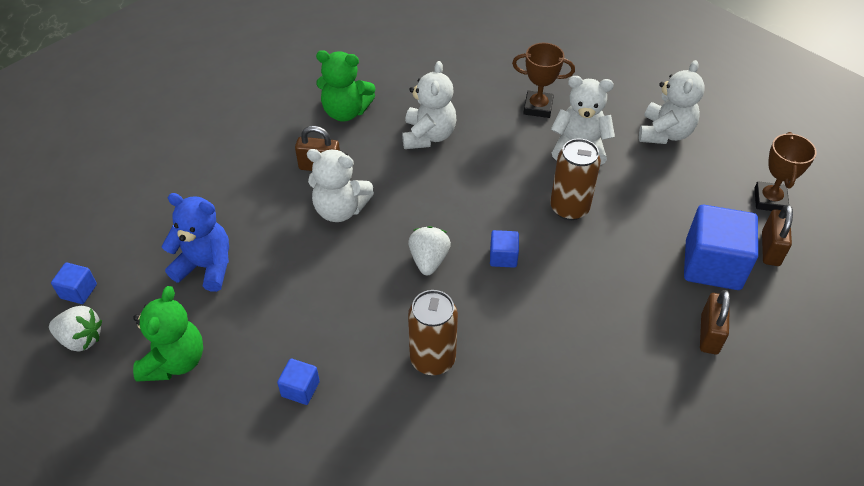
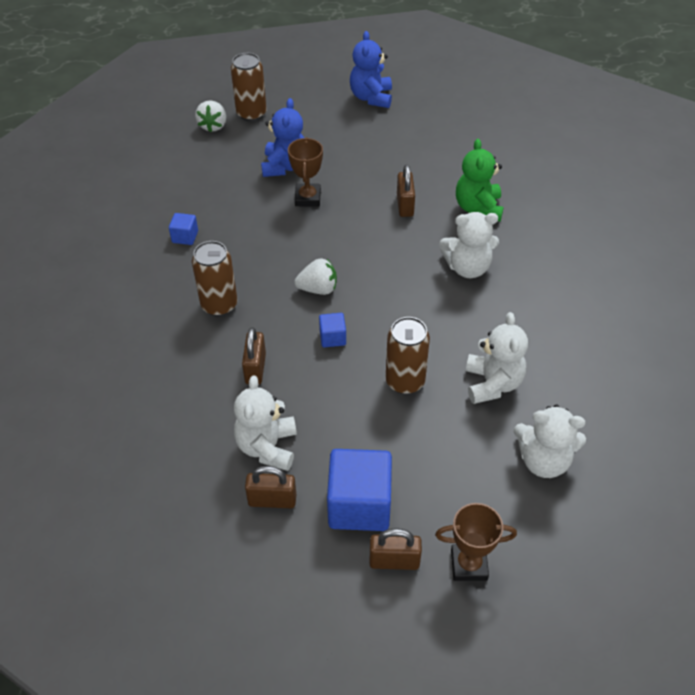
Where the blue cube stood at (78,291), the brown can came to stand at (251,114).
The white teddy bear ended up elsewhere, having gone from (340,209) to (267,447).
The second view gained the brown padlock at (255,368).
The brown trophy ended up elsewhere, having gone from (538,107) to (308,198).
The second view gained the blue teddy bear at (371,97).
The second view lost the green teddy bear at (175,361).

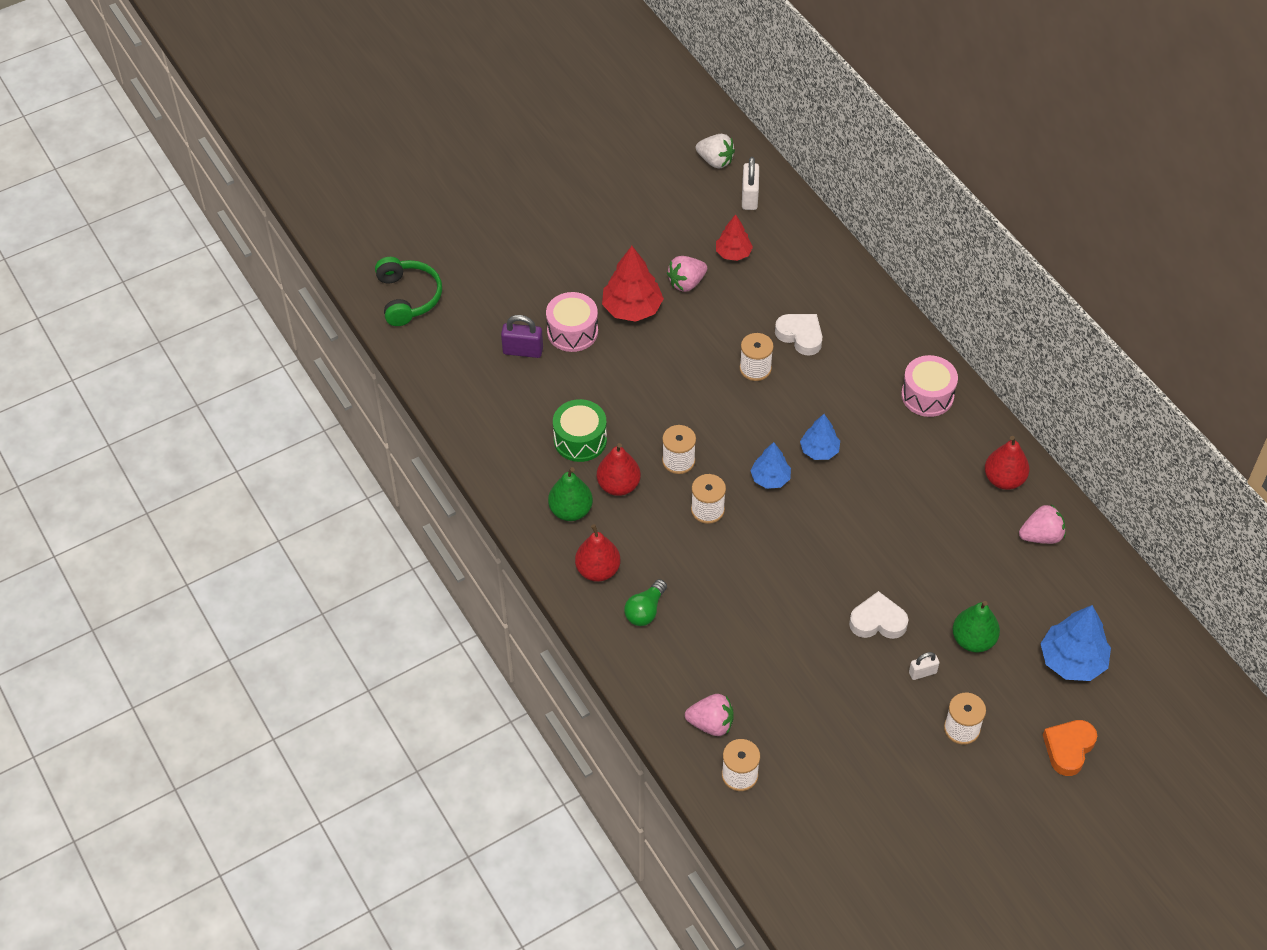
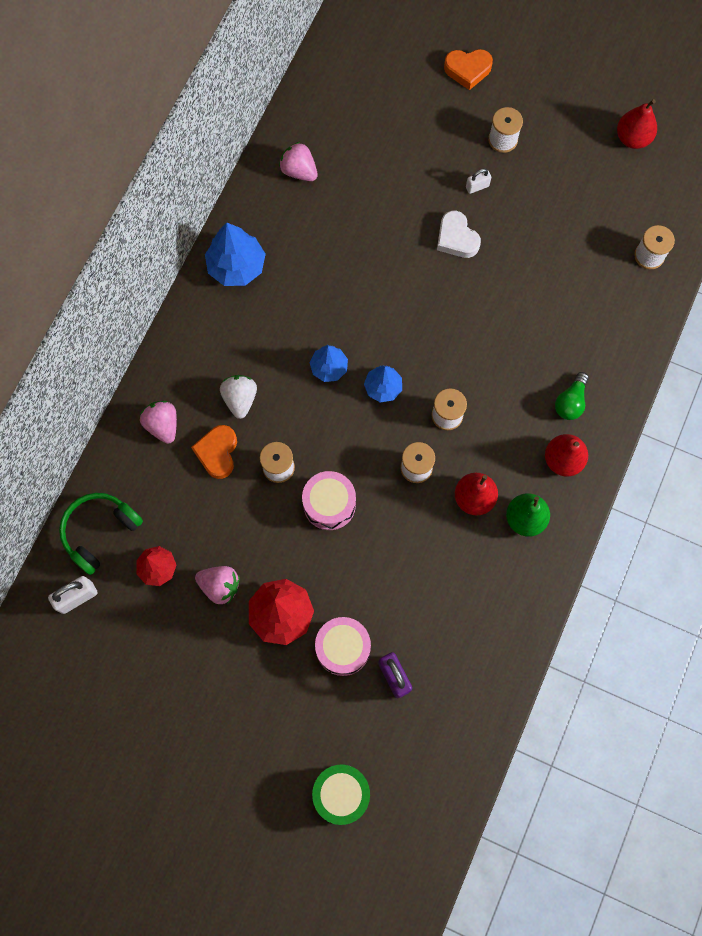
The green headphones ended up elsewhere, having gone from (408,297) to (100,531).
The pink strawberry ended up elsewhere, having gone from (711,724) to (163,425).
What was the white heart at (800,336) turned into the orange heart at (217,453).
The blue tree ended up elsewhere, having gone from (1072,660) to (236,266).
The white strawberry ended up elsewhere, having gone from (715,161) to (240,399).
The pink drum ended up elsewhere, having gone from (927,395) to (329,504).
The green drum ended up elsewhere, having gone from (580,440) to (341,793).
The white padlock at (922,672) ended up facing another way, 60 degrees counterclockwise from before.
The green light bulb at (645,610) ended up facing another way, 120 degrees clockwise from before.
The red pear ended up elsewhere, having gone from (1004,479) to (632,138).
The second view lost the green pear at (973,640).

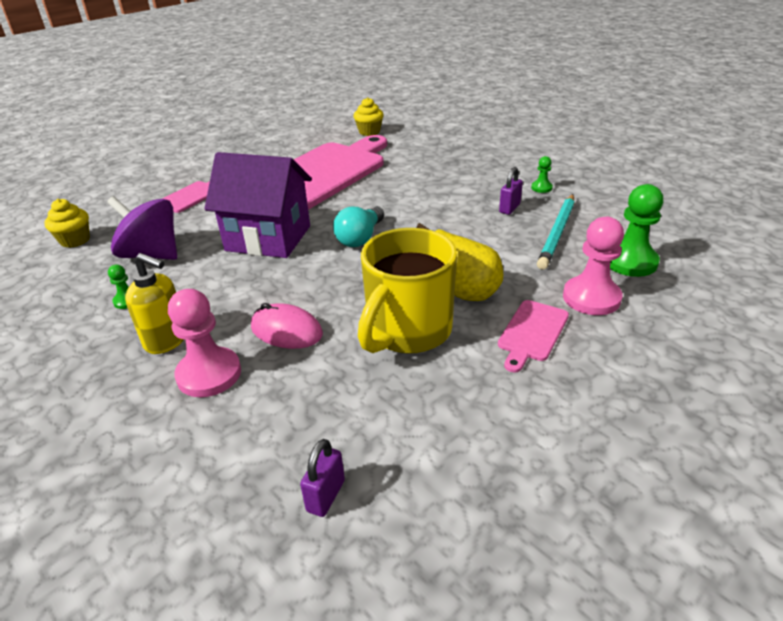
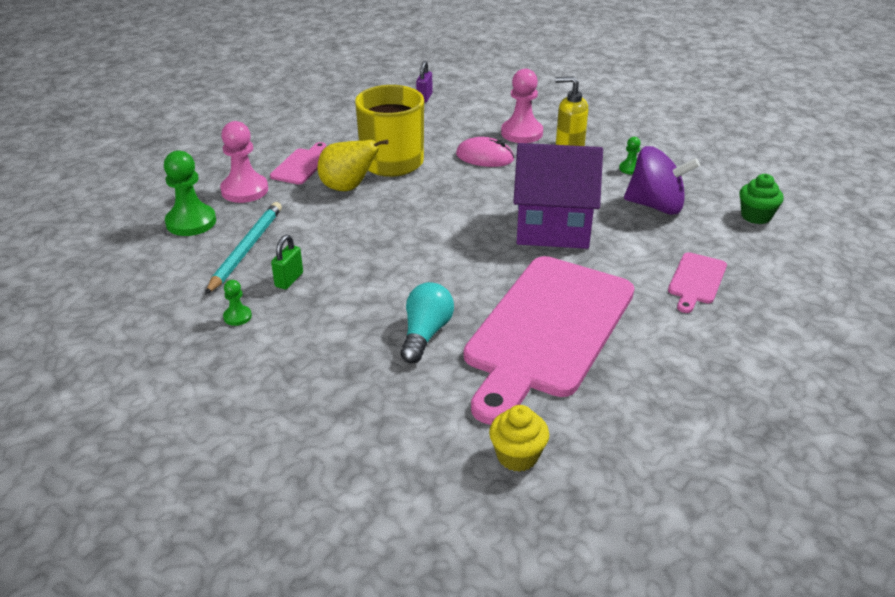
What was the purple padlock at (509,208) turned into the green padlock at (289,280).
The turquoise light bulb ended up elsewhere, having gone from (360,238) to (425,334).
What was the yellow cupcake at (75,240) turned into the green cupcake at (756,216).

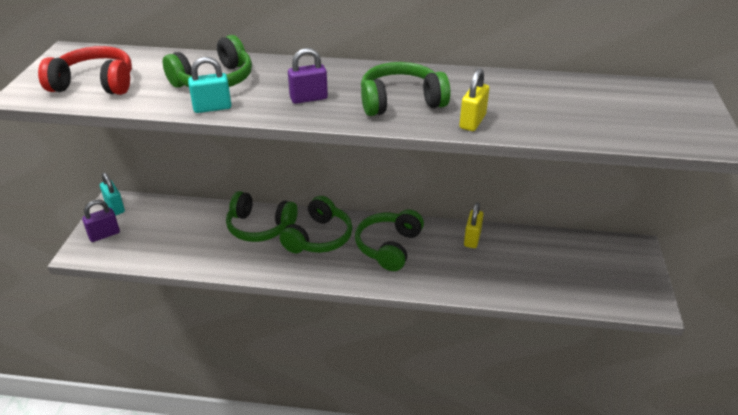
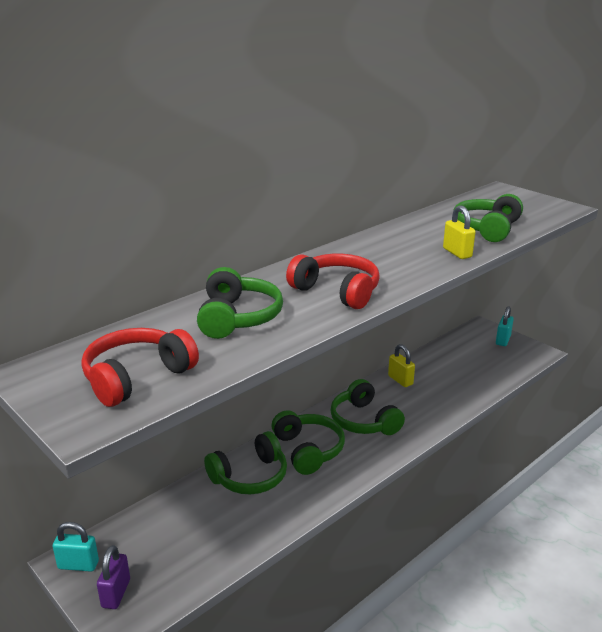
Where the purple padlock stood at (308,98), the red headphones came to stand at (337,291).
The green headphones ended up elsewhere, having gone from (401,101) to (487,229).
The turquoise padlock ended up elsewhere, having gone from (212,108) to (503,340).

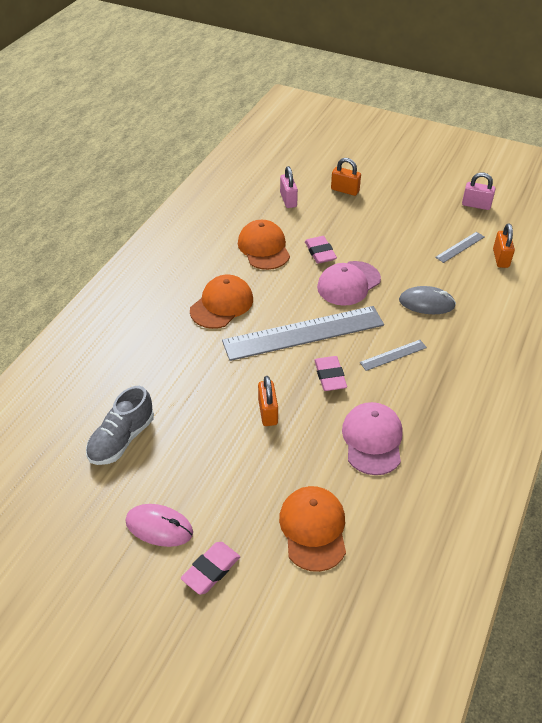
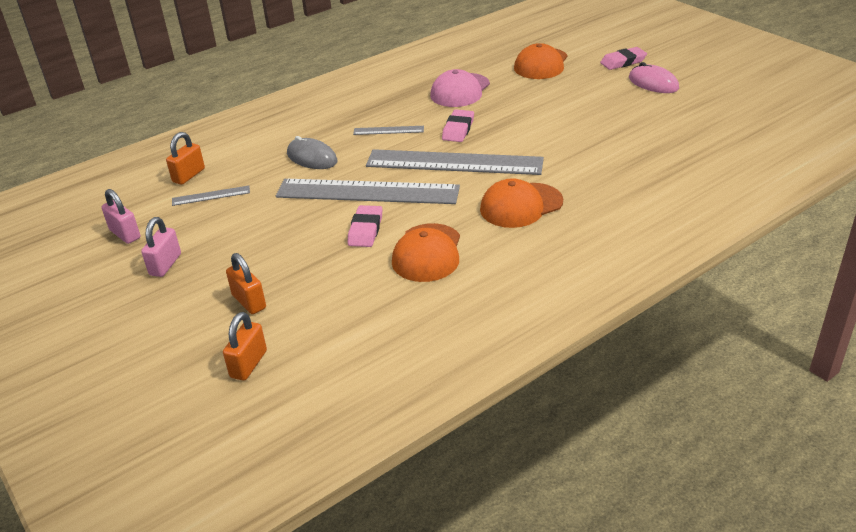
The pink padlock ended up elsewhere, having gone from (288,200) to (165,264).
The orange padlock ended up elsewhere, having gone from (268,412) to (248,364).
Where the pink cap stood at (348,283), the grey ruler came to stand at (367,192).
The second view lost the grey shoe at (122,439).

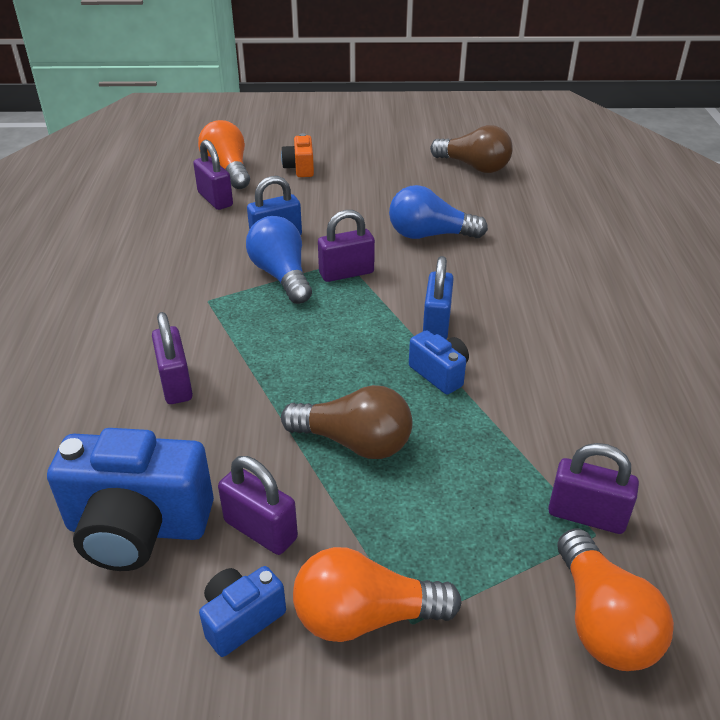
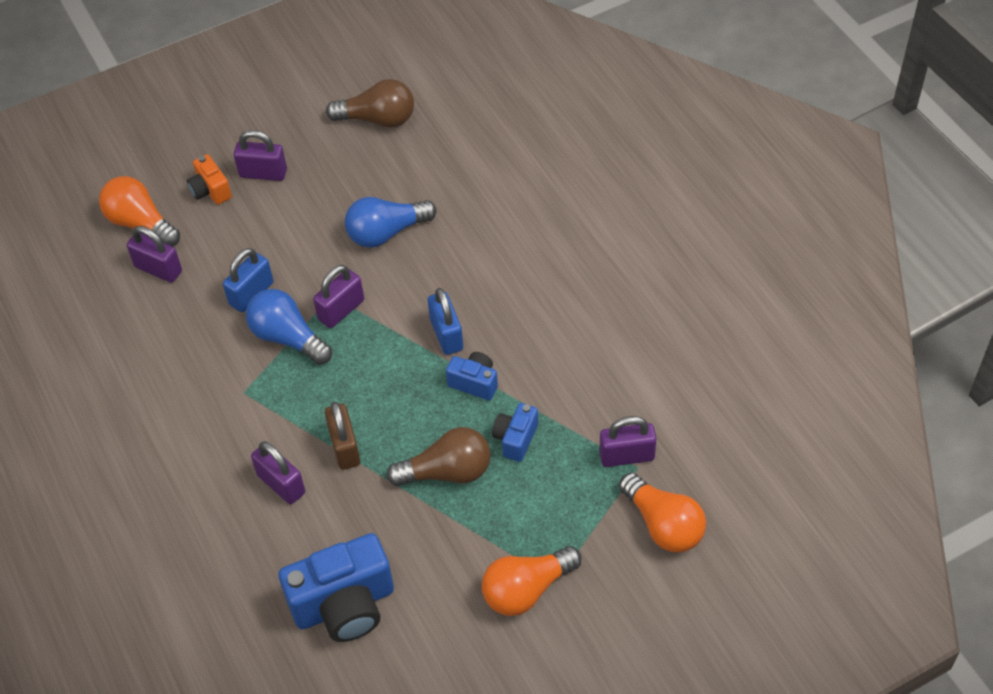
The purple padlock ended up elsewhere, having gone from (260,530) to (263,173).
The second view gained the brown padlock at (344,447).
The blue camera ended up elsewhere, having gone from (241,619) to (515,439).

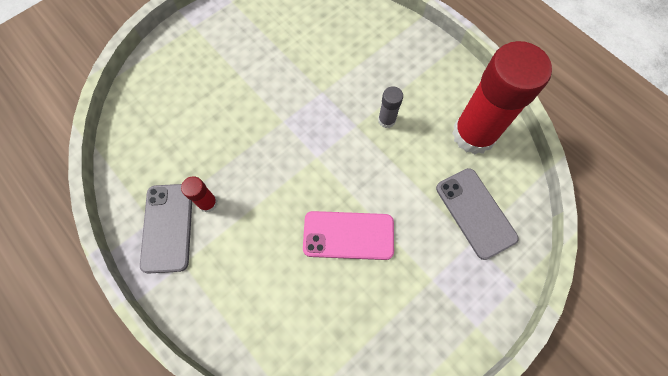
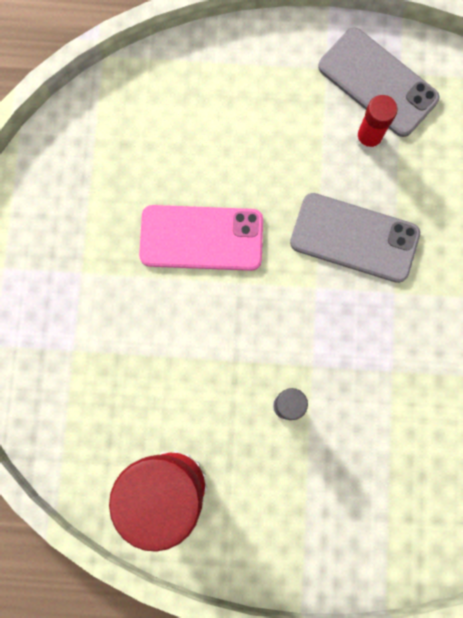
The pink phone at (348,235) ended up facing another way, 45 degrees clockwise from before.
The grey phone ended up elsewhere, having gone from (475,213) to (354,238).

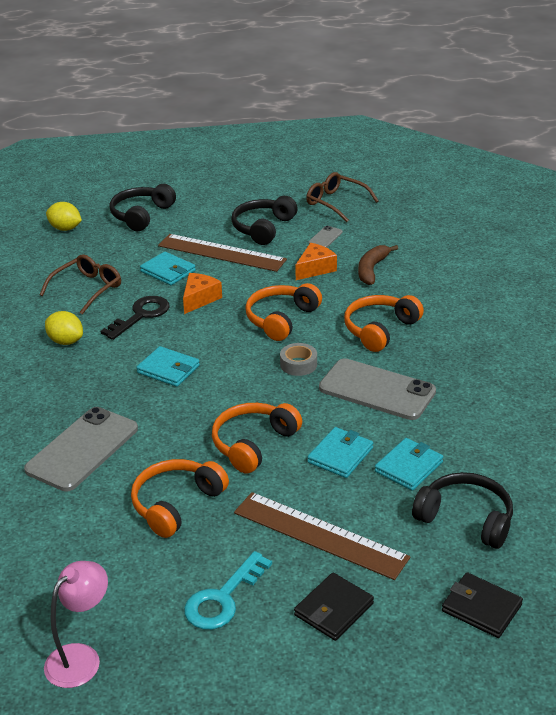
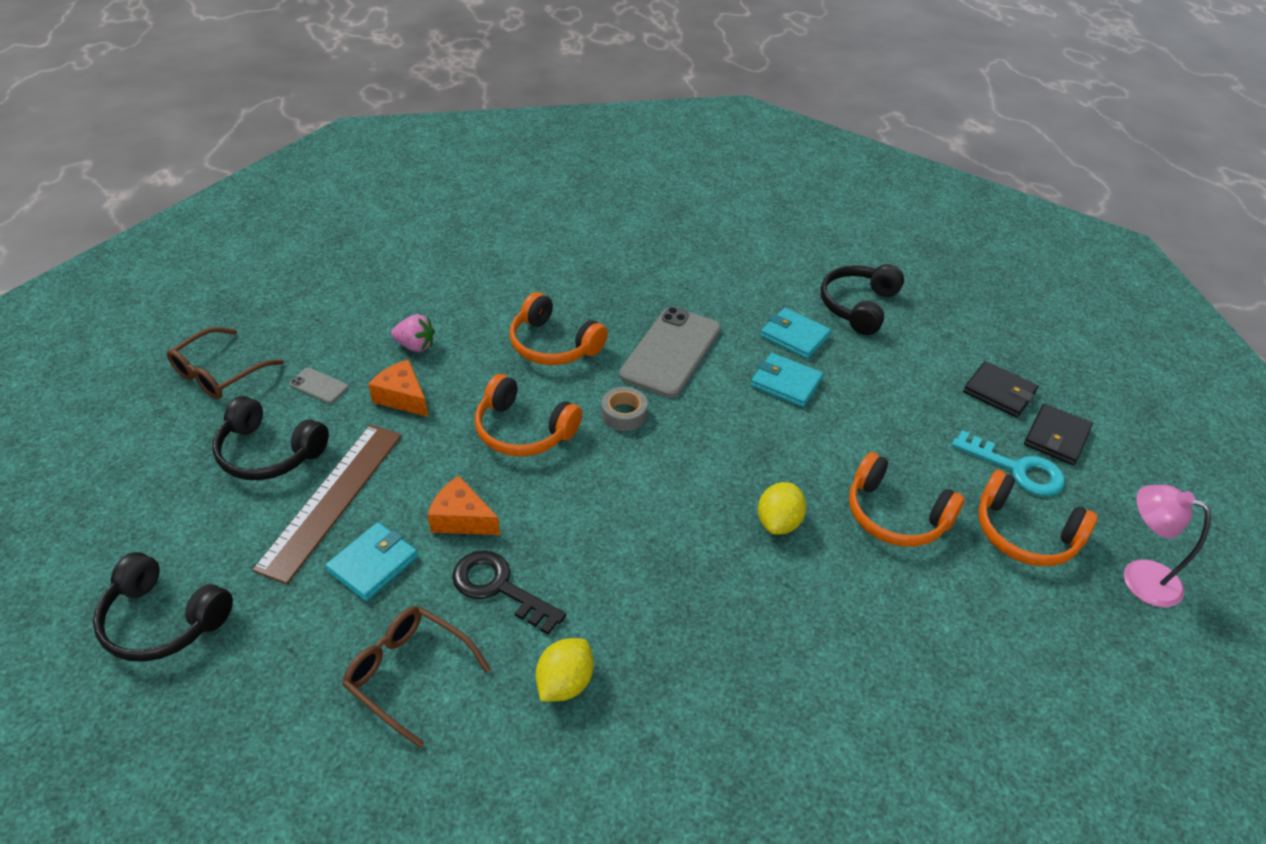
Where the brown banana stood at (371,269), the pink strawberry came to stand at (415,346).
The yellow lemon ended up elsewhere, having gone from (65,228) to (778,522).
The orange headphones ended up elsewhere, having gone from (253,444) to (1024,533).
The black wallet ended up elsewhere, having gone from (481,608) to (1056,437).
The second view lost the grey phone at (82,449).
The second view lost the turquoise wallet at (168,369).
The second view lost the brown ruler at (320,535).

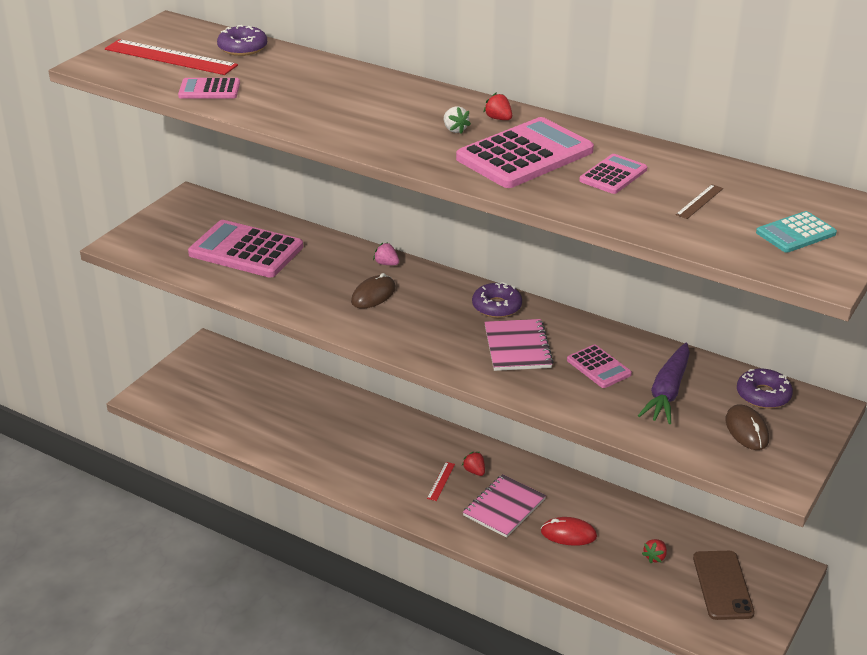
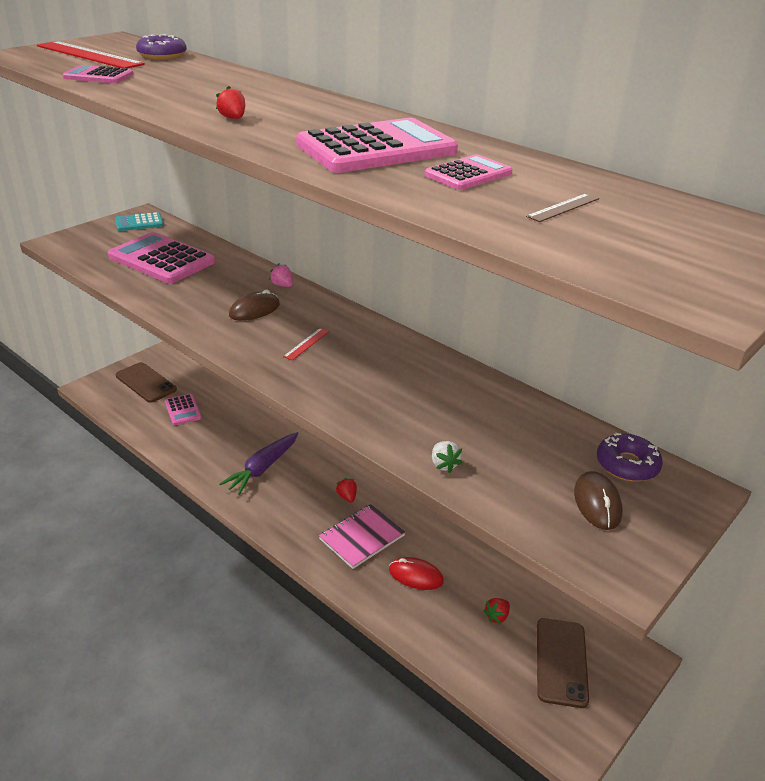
The turquoise calculator ended up elsewhere, having gone from (796,233) to (139,223).
The second view gained the brown phone at (146,383).
The pink calculator ended up elsewhere, having gone from (598,367) to (183,410).
The red strawberry ended up elsewhere, having gone from (498,118) to (233,118).
The purple carrot ended up elsewhere, having gone from (667,392) to (262,468).
The red ruler ended up elsewhere, having gone from (441,481) to (306,344).
The white strawberry ended up elsewhere, having gone from (455,130) to (444,464).
The second view lost the purple donut at (496,306).
The second view lost the pink notebook at (517,347).

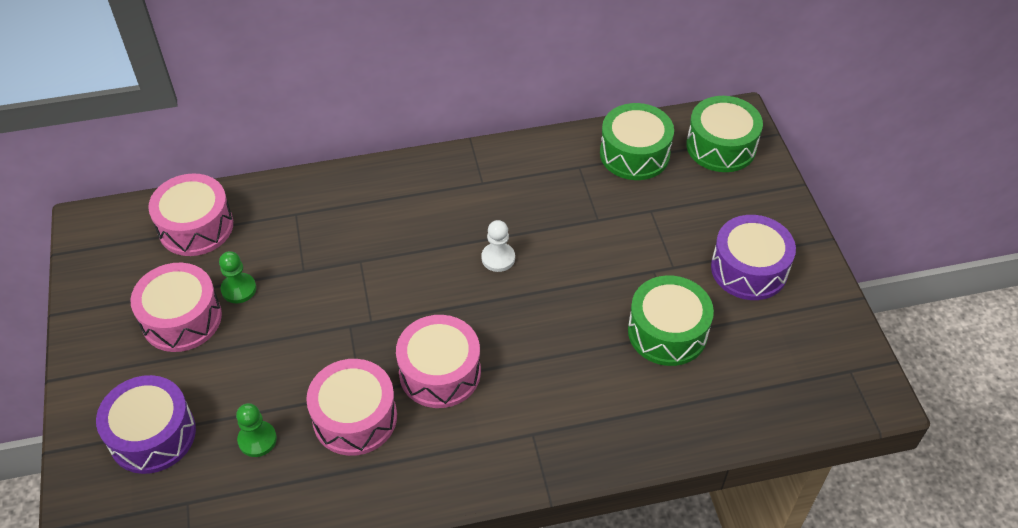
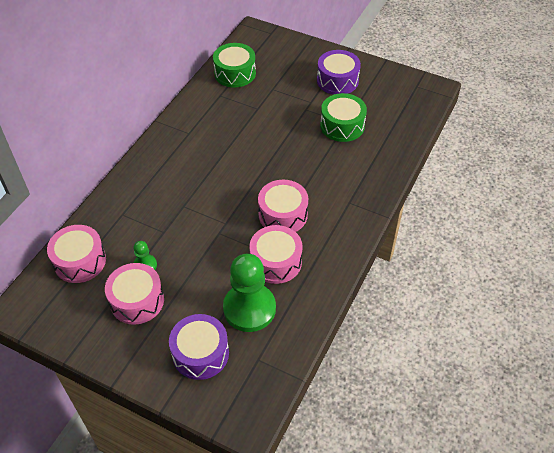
The size of the green pawn at (257,440) changed by a factor of 2.17.
The second view lost the white pawn at (498,258).
The second view lost the green drum at (721,146).

